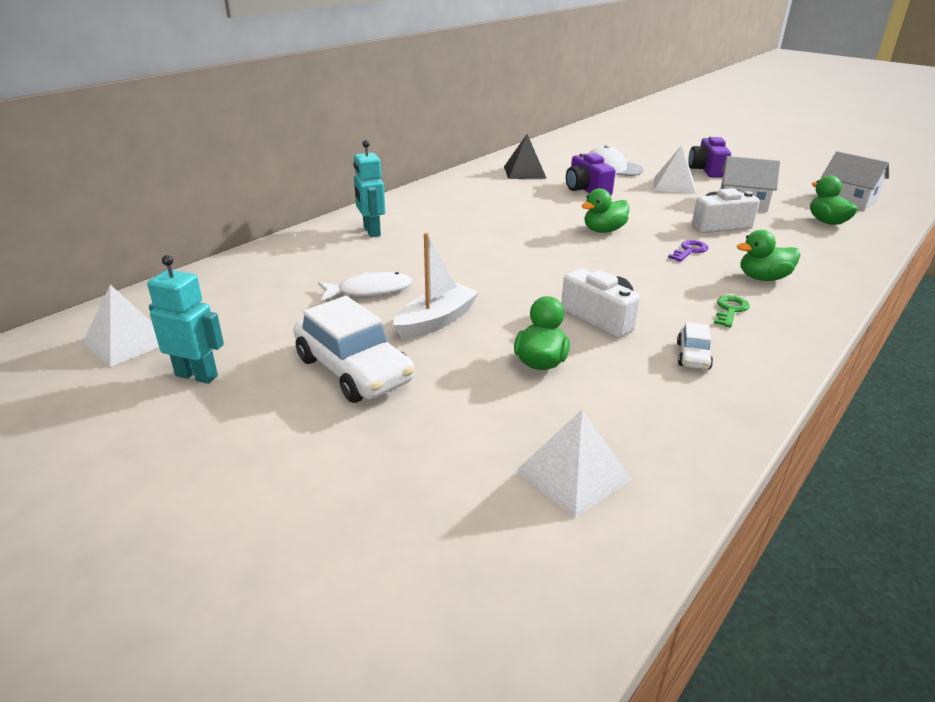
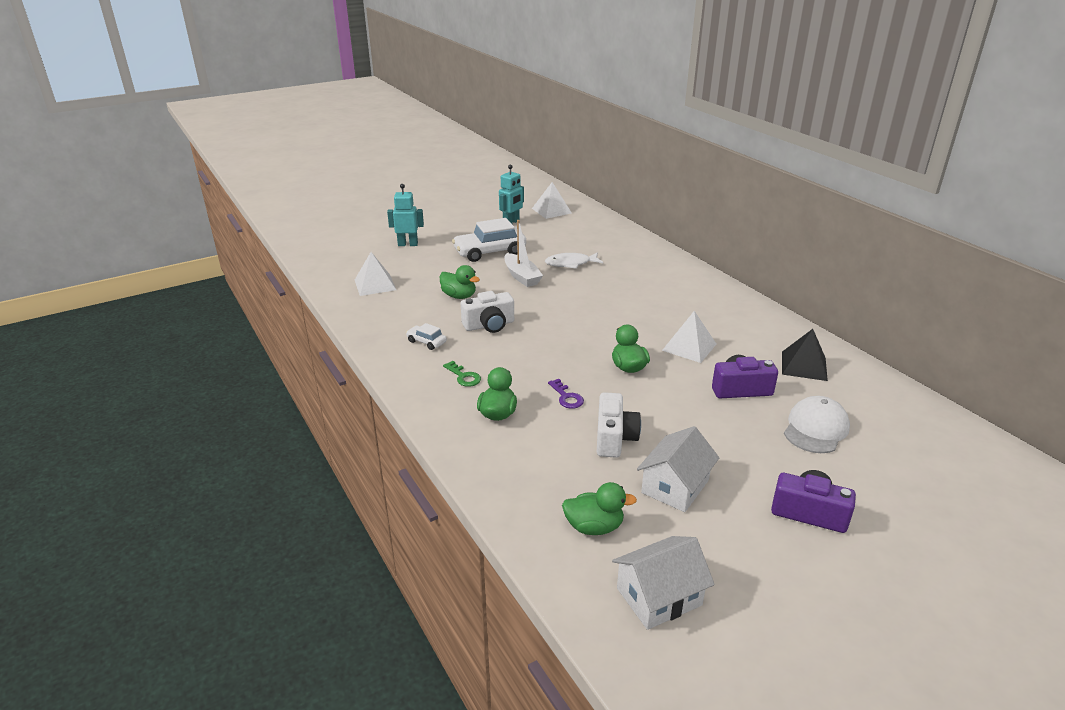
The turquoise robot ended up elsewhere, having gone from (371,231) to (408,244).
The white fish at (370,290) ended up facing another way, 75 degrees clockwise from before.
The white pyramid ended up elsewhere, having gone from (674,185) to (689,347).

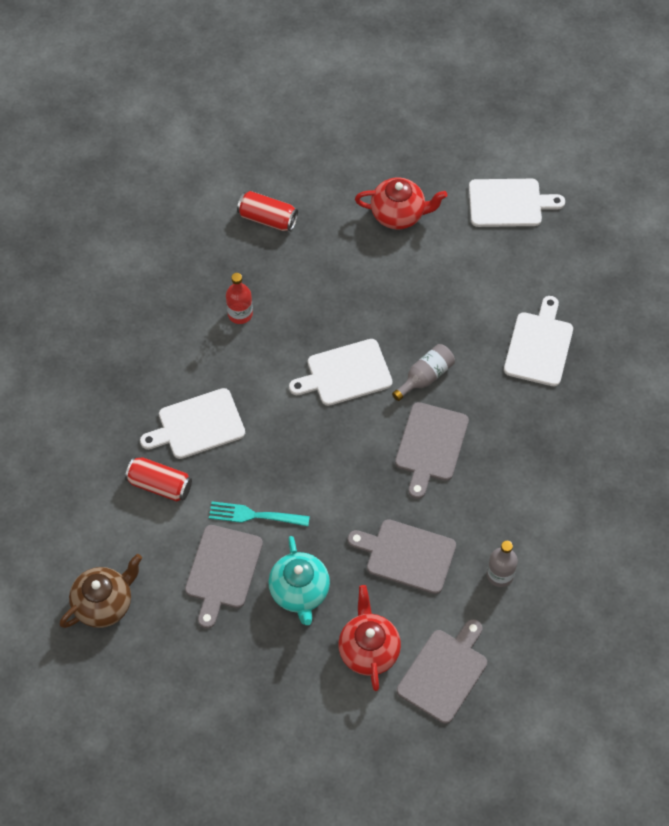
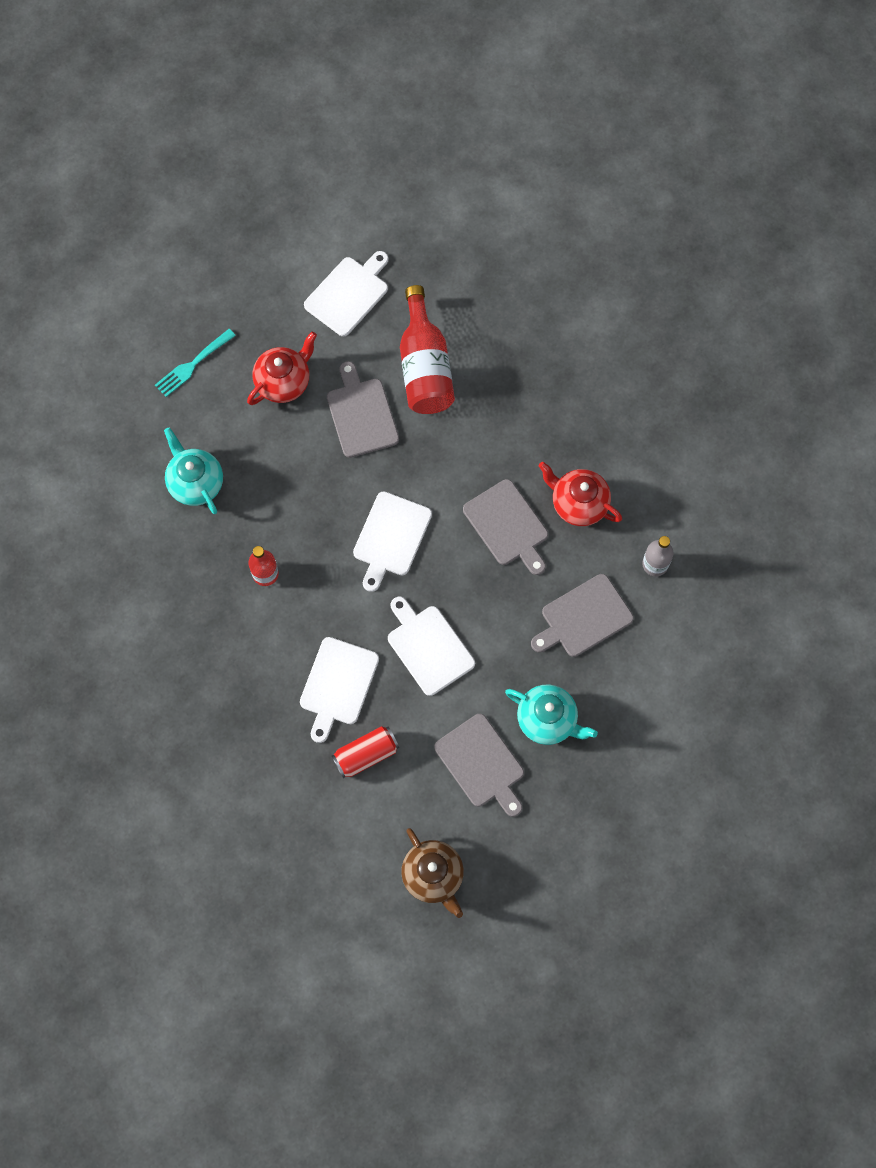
The turquoise fork ended up elsewhere, having gone from (254,515) to (192,364).
Where the red can stood at (268,218), the turquoise teapot came to stand at (195,483).
The grey cutting board ended up elsewhere, having gone from (444,672) to (361,414).
The white cutting board ended up elsewhere, having gone from (539,346) to (428,647).
The second view gained the red bottle at (425,366).
The brown teapot at (104,604) ended up facing another way, 150 degrees clockwise from before.
The red teapot ended up elsewhere, having gone from (368,650) to (578,504).
The second view lost the grey bottle at (425,377).

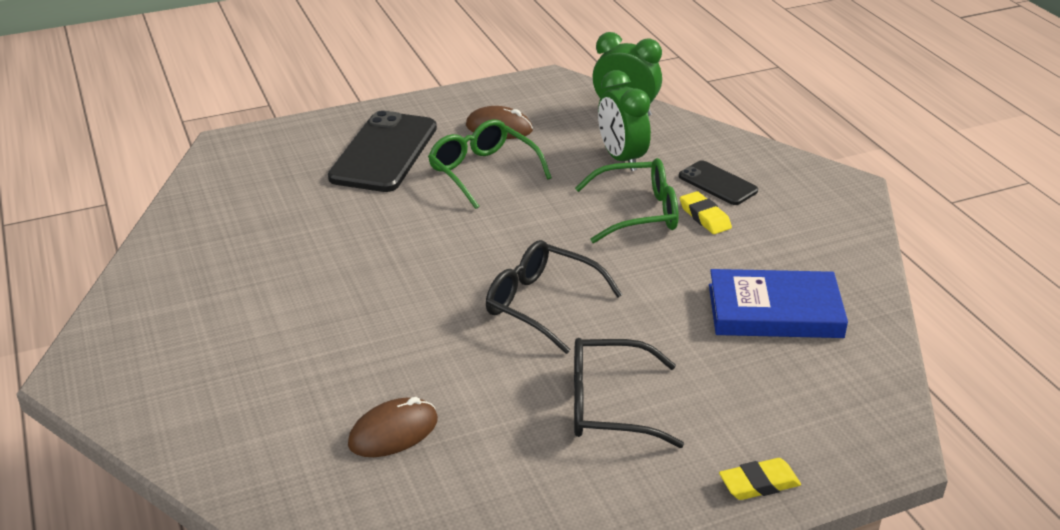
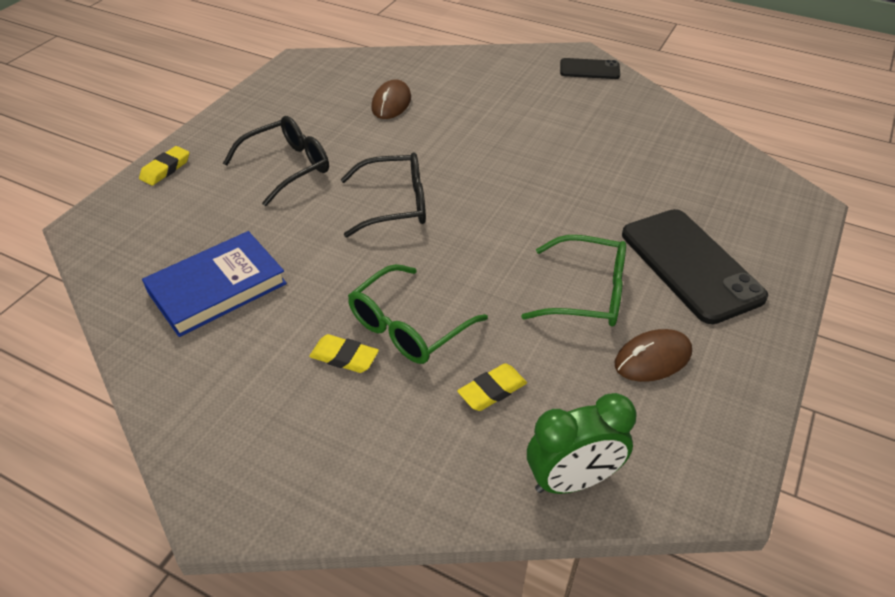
Where the green clock stood at (621,159), the yellow eraser came to stand at (492,390).
The black phone ended up elsewhere, having gone from (717,183) to (589,69).

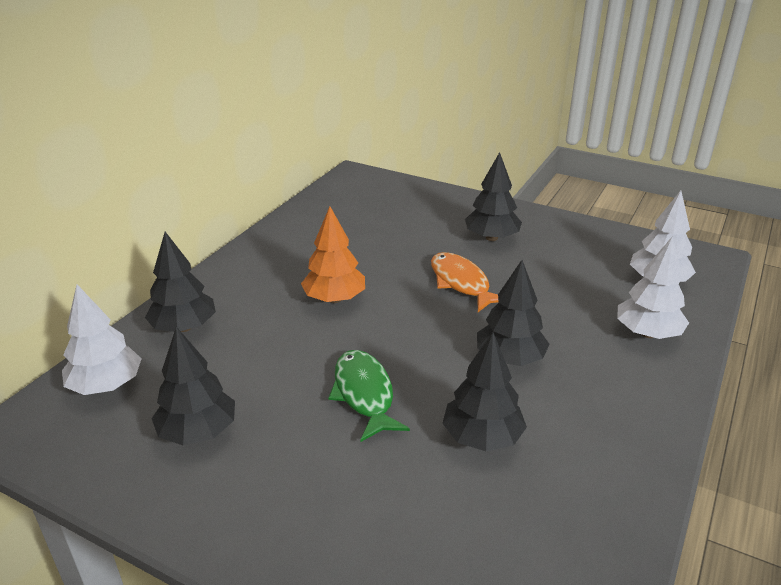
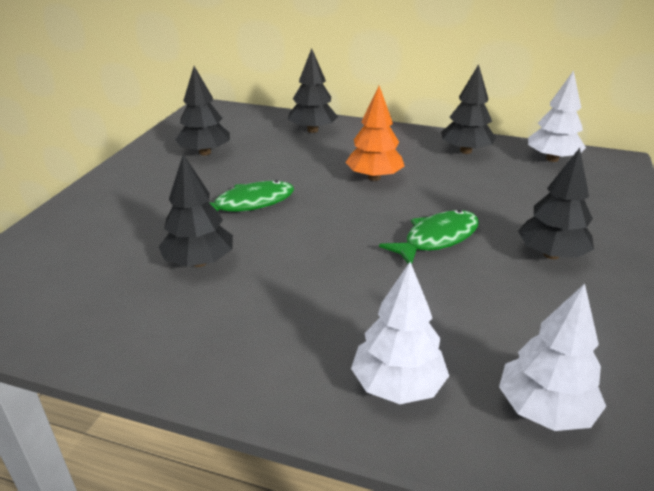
What was the orange fish at (461,283) turned into the green fish at (437,239).
The black tree ended up elsewhere, having gone from (510,359) to (465,151).
The white tree ended up elsewhere, having gone from (106,386) to (552,159).

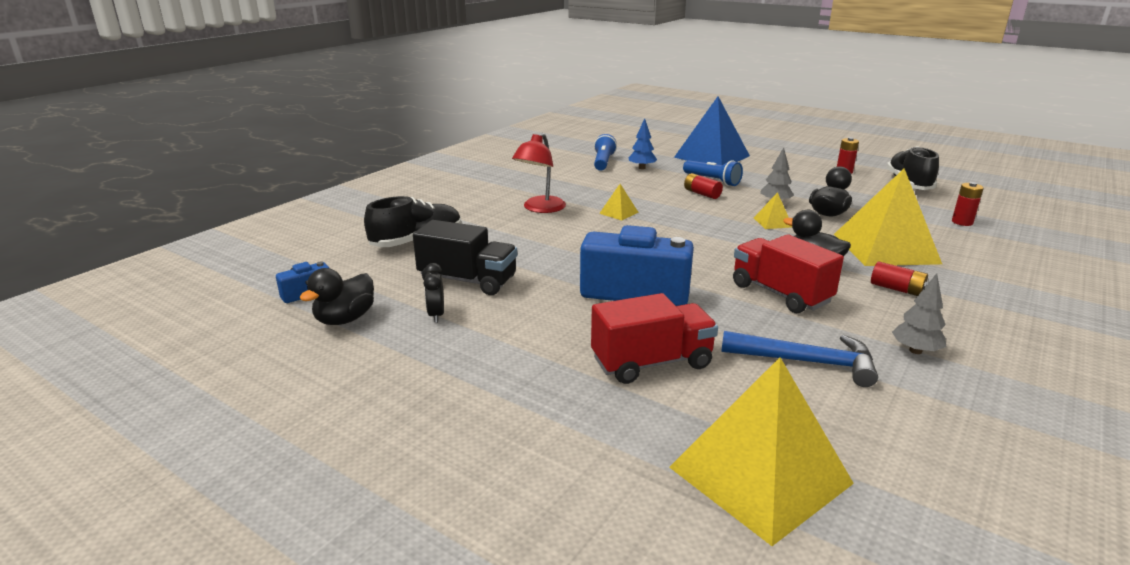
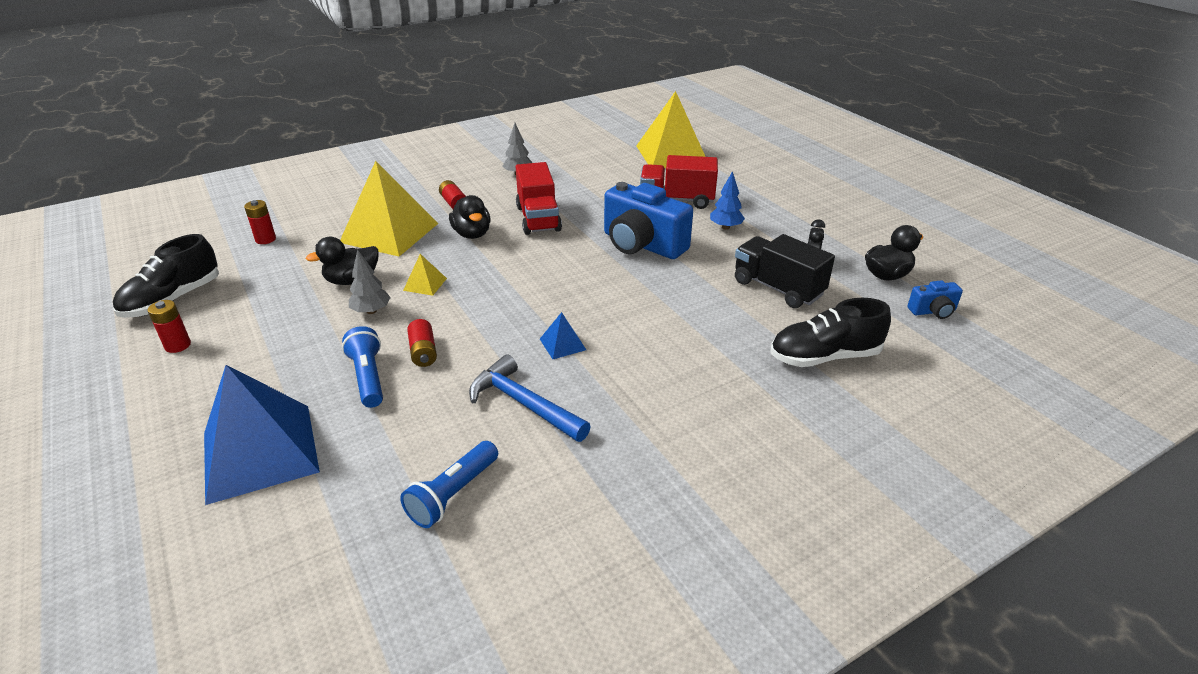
The blue hammer ended up elsewhere, having gone from (806,362) to (523,404).
What was the yellow pyramid at (618,213) turned into the blue pyramid at (562,344).
The blue tree ended up elsewhere, having gone from (642,168) to (725,227).
The second view lost the red lamp at (540,208).

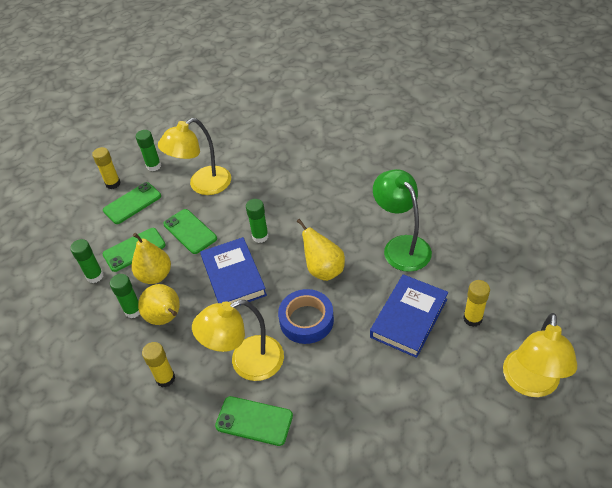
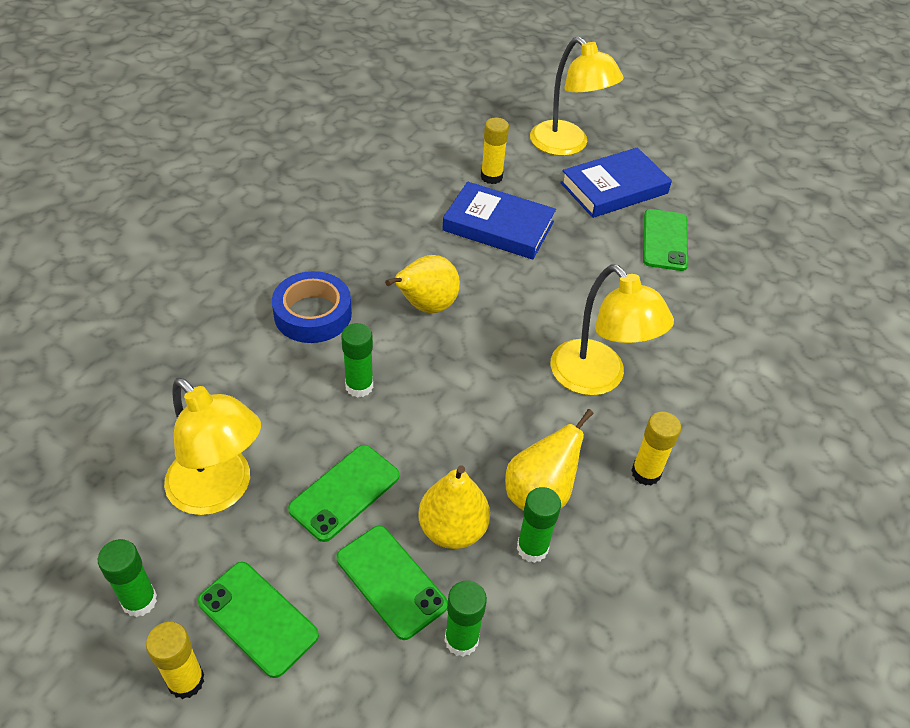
The blue tape ended up elsewhere, having gone from (306,320) to (313,314).
The yellow lamp at (530,384) ended up facing another way, 45 degrees clockwise from before.
The blue book ended up elsewhere, having gone from (233,277) to (614,188).
The green phone ended up elsewhere, having gone from (254,421) to (664,240).
The second view lost the green lamp at (401,246).

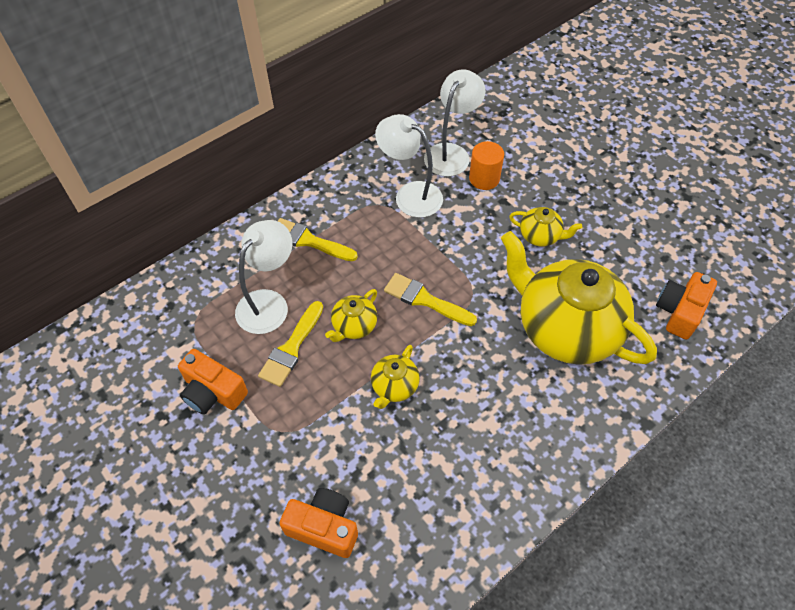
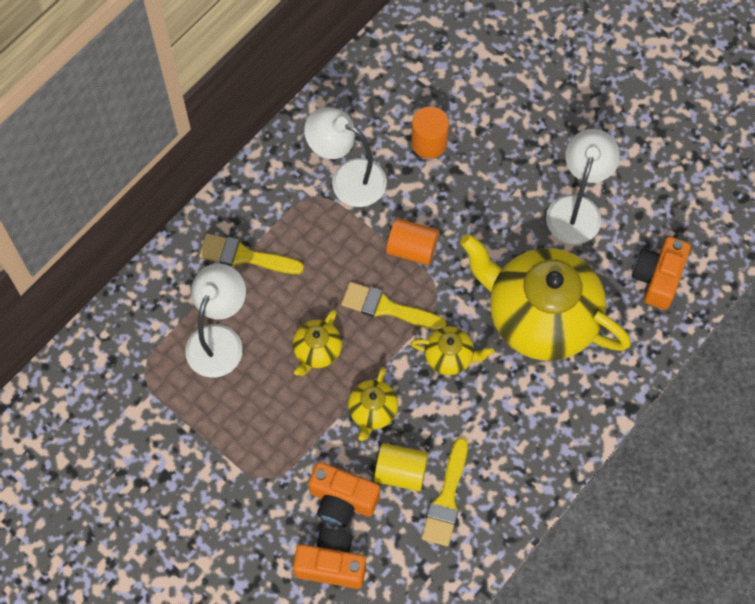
The orange camera ended up elsewhere, having gone from (213,392) to (342,500).
The second view gained the yellow cylinder at (401,472).
The second view gained the orange cylinder at (412,249).
The yellow teapot ended up elsewhere, having gone from (540,236) to (450,357).
The yellow brush ended up elsewhere, having gone from (291,348) to (446,498).
The white lamp ended up elsewhere, having gone from (451,153) to (577,208).

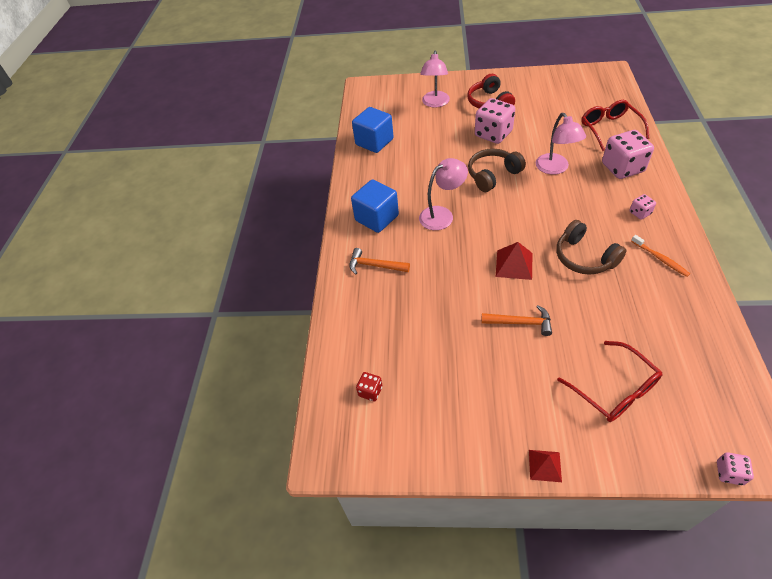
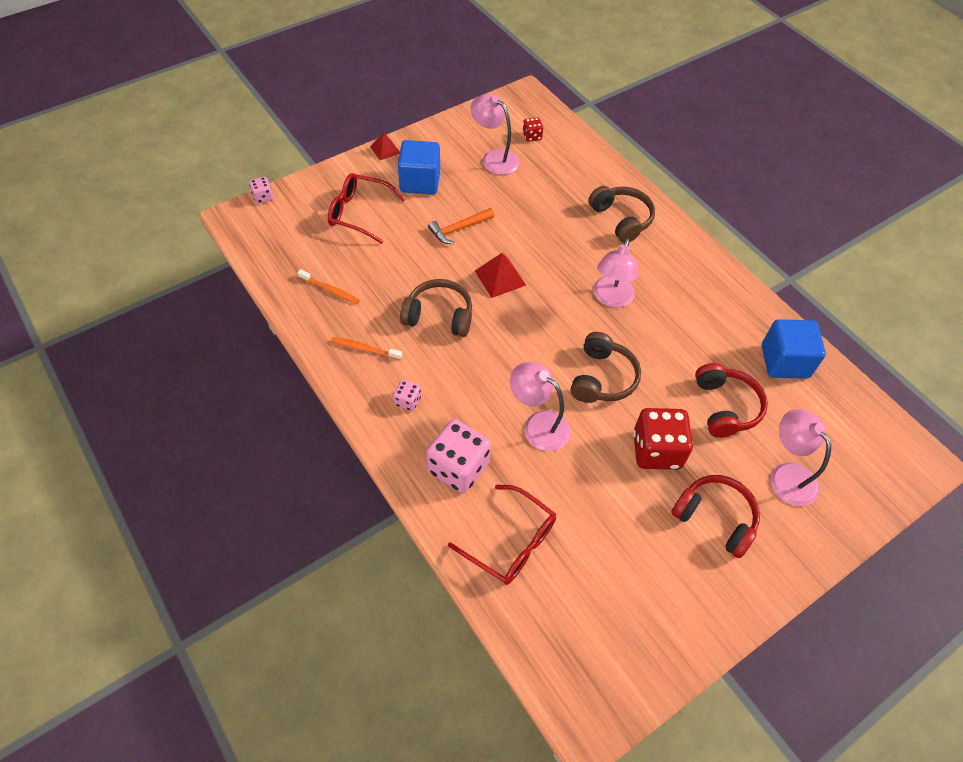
The second view gained the orange toothbrush at (330,290).
The blue cube ended up elsewhere, having gone from (377,218) to (420,181).
The second view gained the pink lamp at (494,158).
Where the orange hammer stood at (375,265), the brown headphones came to stand at (621,219).
What was the pink dice at (493,134) turned into the red dice at (656,450).
The second view gained the red headphones at (725,407).

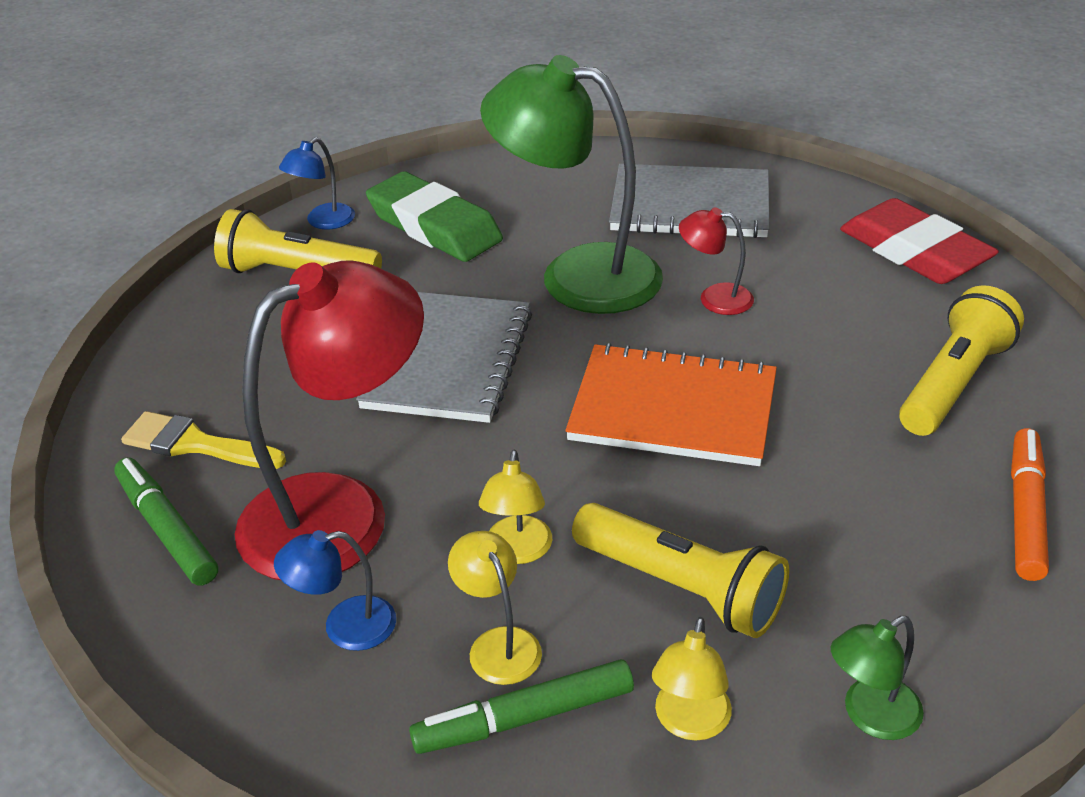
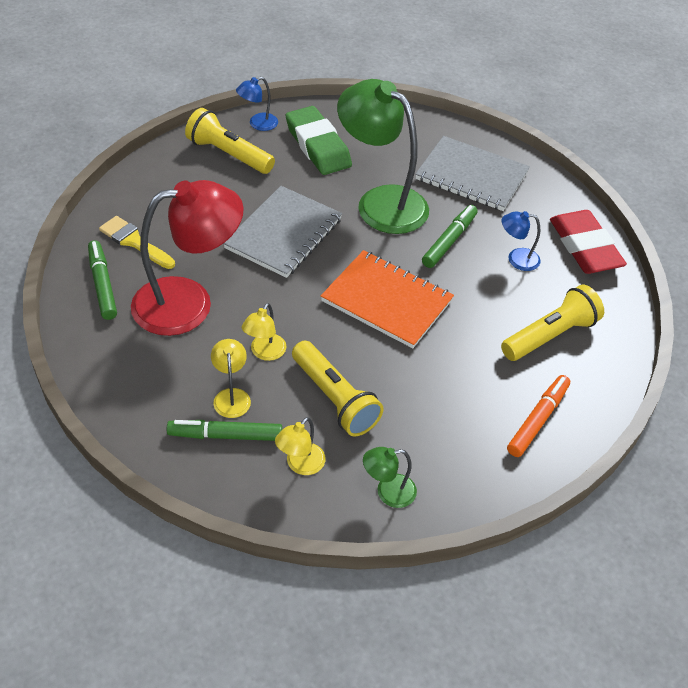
Where the red lamp stood at (714,298), the green marker came to stand at (449,241).
The blue lamp ended up elsewhere, having gone from (345,627) to (516,259).

